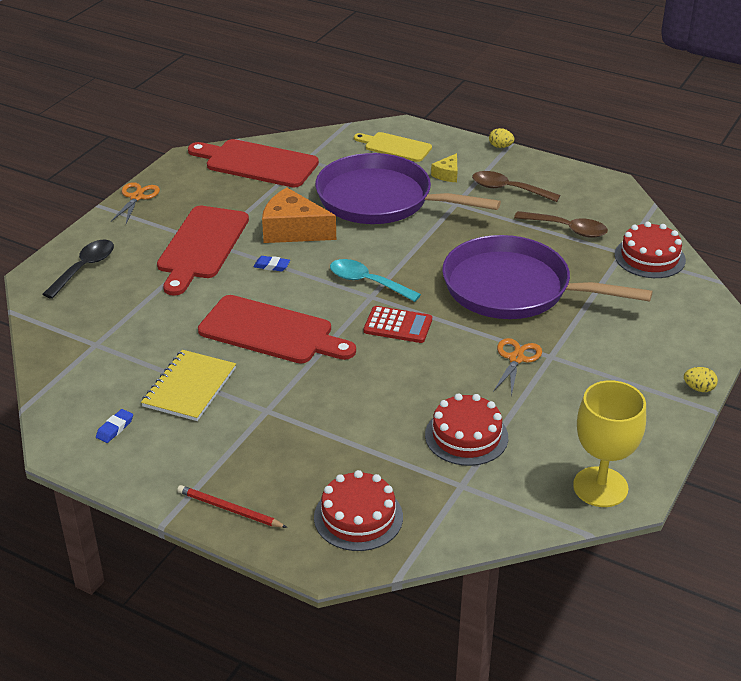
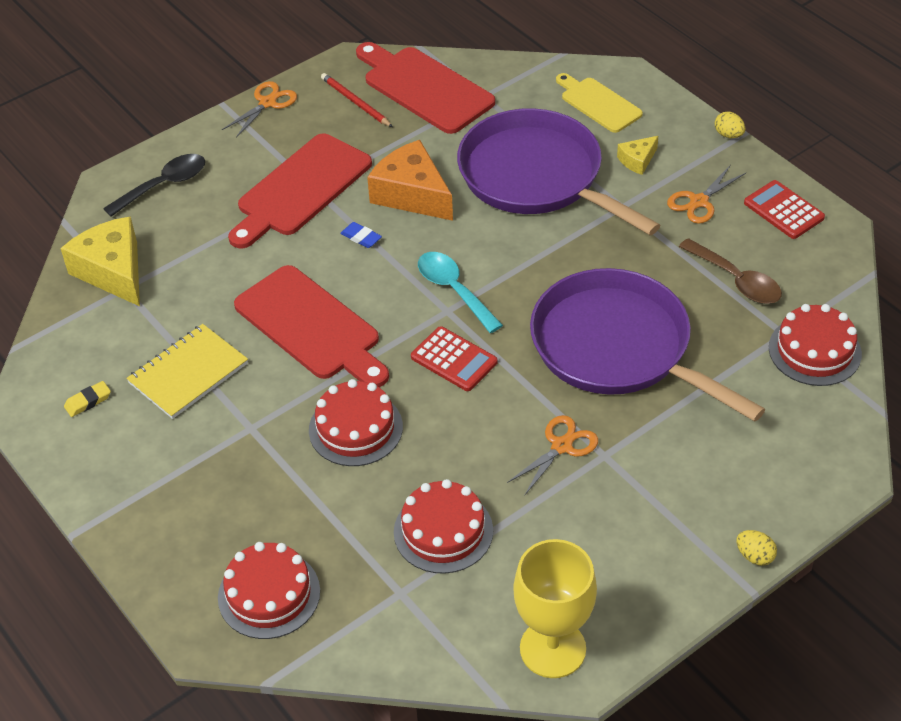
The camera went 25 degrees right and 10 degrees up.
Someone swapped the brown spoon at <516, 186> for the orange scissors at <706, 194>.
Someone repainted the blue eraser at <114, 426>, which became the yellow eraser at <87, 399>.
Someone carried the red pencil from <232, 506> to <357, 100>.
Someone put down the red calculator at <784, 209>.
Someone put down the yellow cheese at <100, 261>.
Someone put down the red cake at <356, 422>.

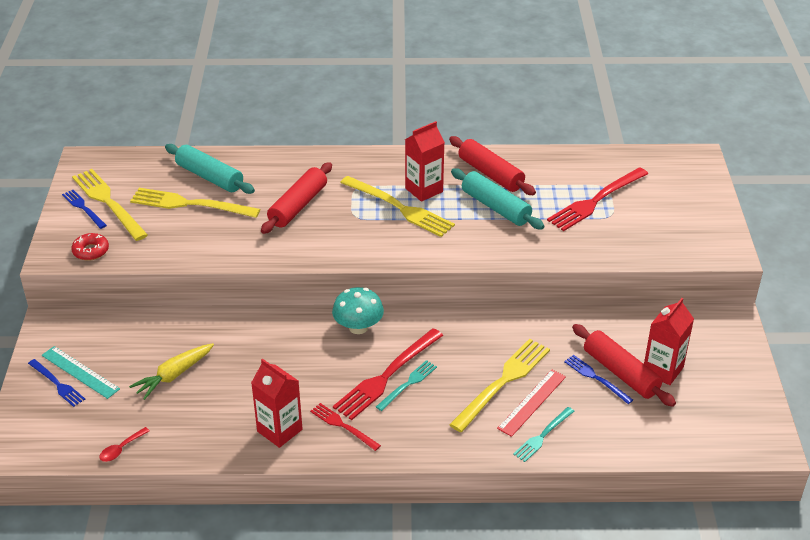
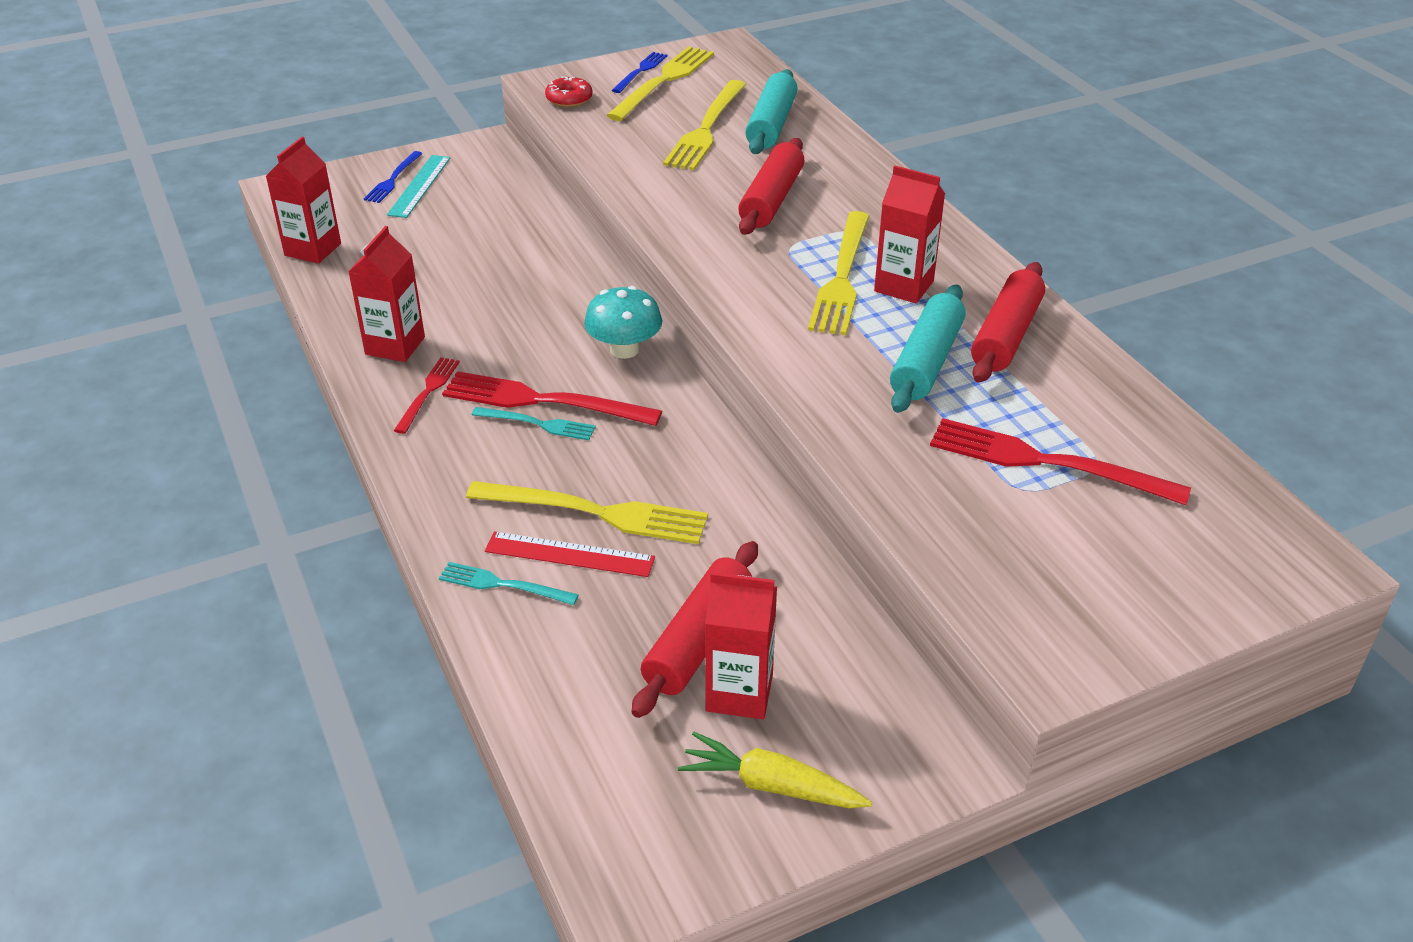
The camera went 65 degrees right and 0 degrees up.
Someone rotated the red rolling pin at <296, 198> by 75 degrees counterclockwise.
Someone rotated the yellow fork at <195, 203> by 150 degrees counterclockwise.
Someone carried the yellow carrot from <171, 371> to <775, 770>.
Someone took away the blue fork at <598, 379>.
Someone swapped the red spoon at <124, 444> for the red carton at <303, 200>.

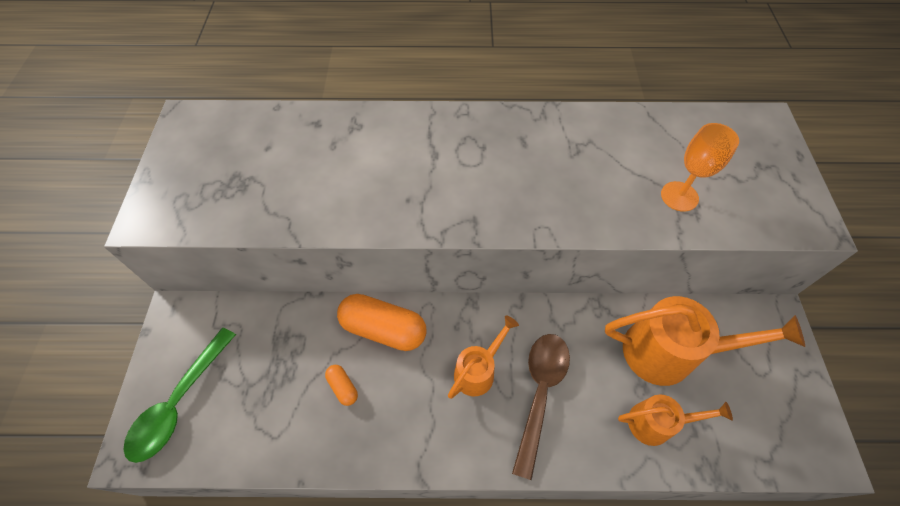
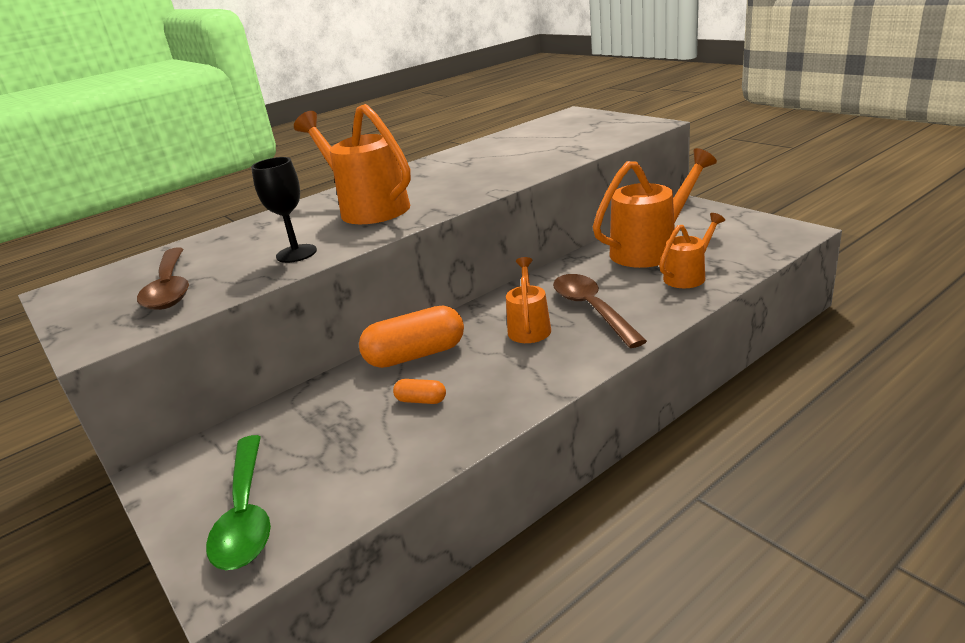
The camera went 35 degrees left and 30 degrees down.
Someone took away the orange goblet at <700, 167>.
Someone put down the orange watering can at <352, 164>.
Someone put down the black goblet at <284, 210>.
Someone put down the brown spoon at <163, 279>.

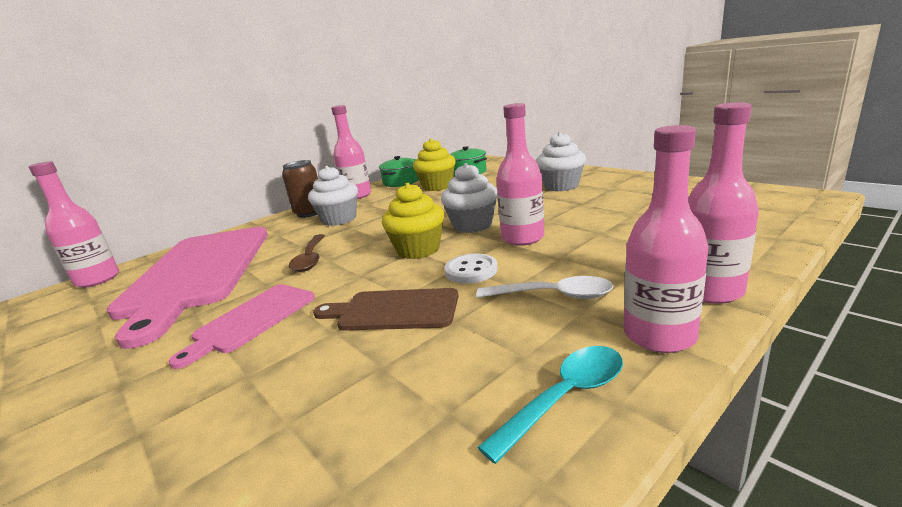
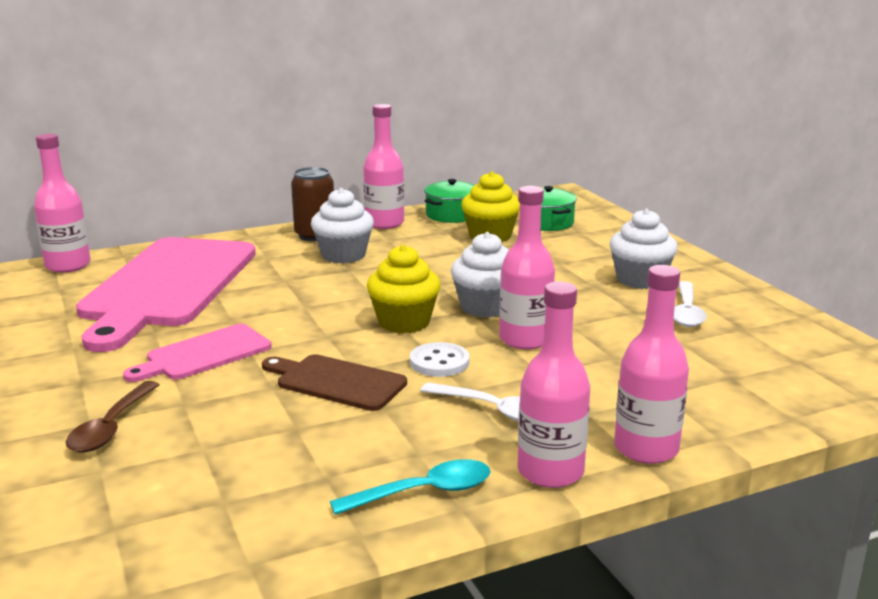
The camera went 15 degrees right and 0 degrees up.
Someone carried the brown spoon from <307, 253> to <113, 416>.
Someone put down the white spoon at <690, 304>.

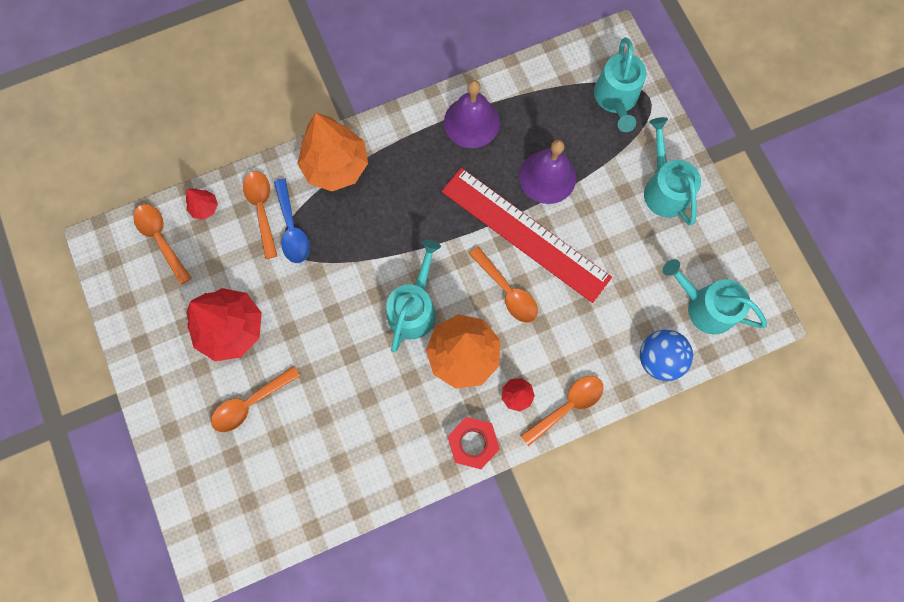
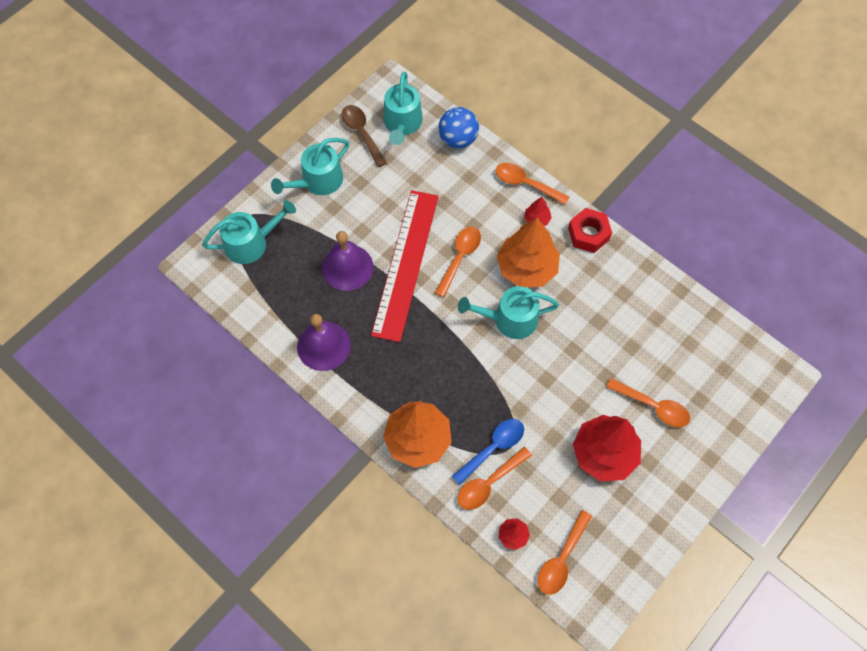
The camera went 115 degrees left and 10 degrees down.
Someone put down the brown spoon at <364, 136>.

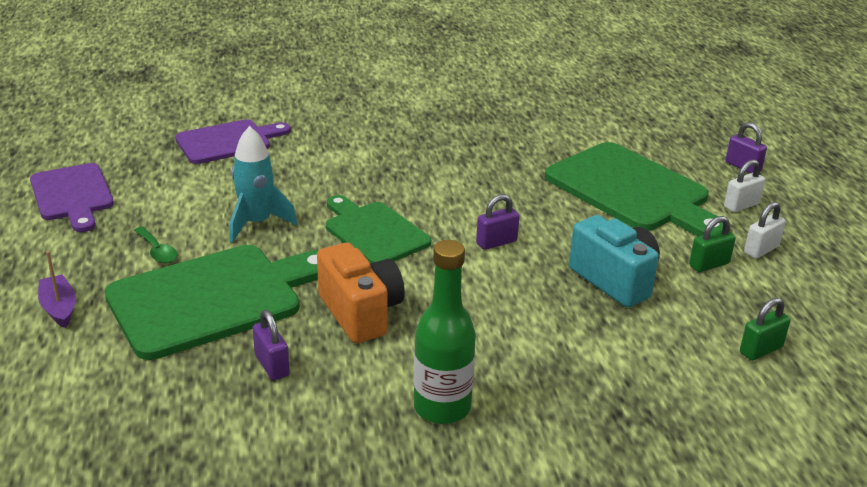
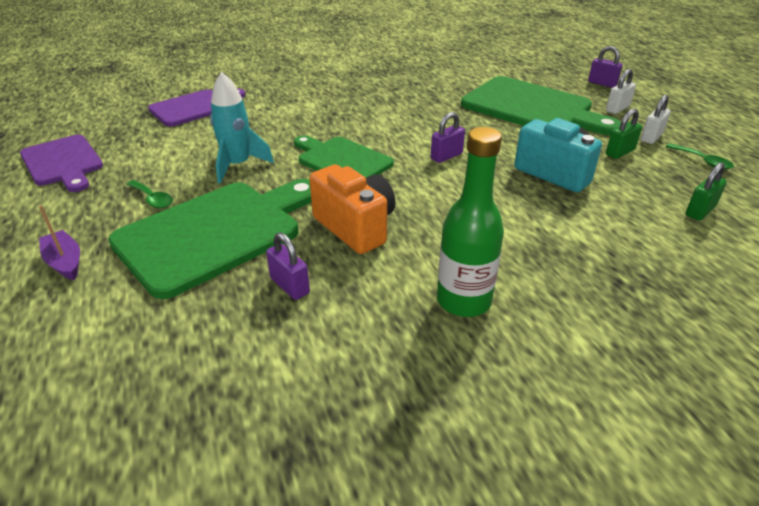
The camera went 10 degrees left and 5 degrees up.
Someone put down the green spoon at <700, 156>.

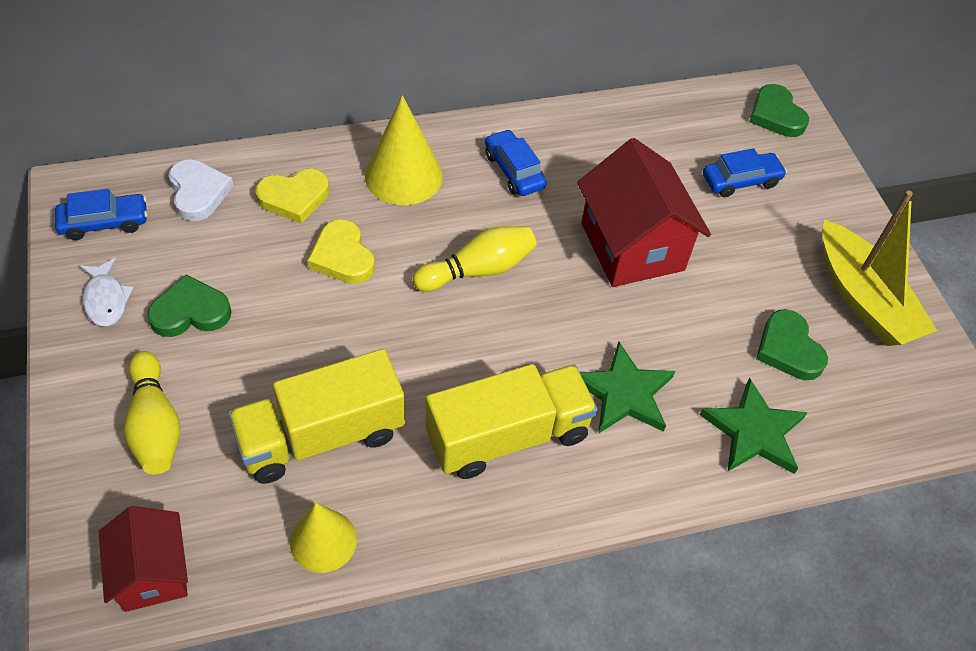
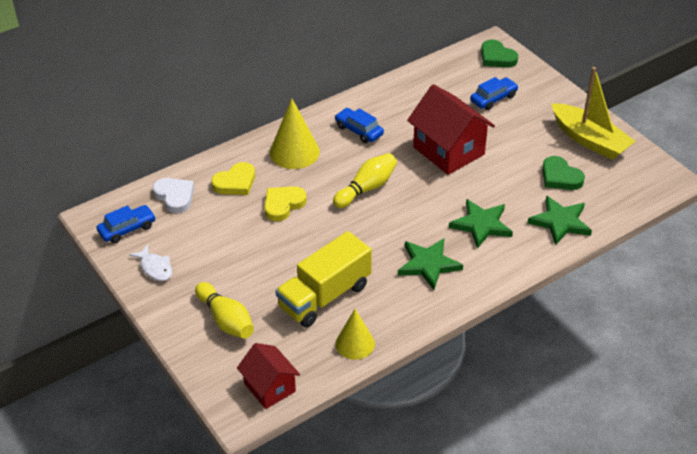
The camera went 15 degrees left and 10 degrees down.
Someone rotated the yellow heart at <341, 251> by 90 degrees clockwise.
Someone took away the green heart at <189, 306>.
Someone swapped the yellow truck at <512, 421> for the green star at <430, 264>.

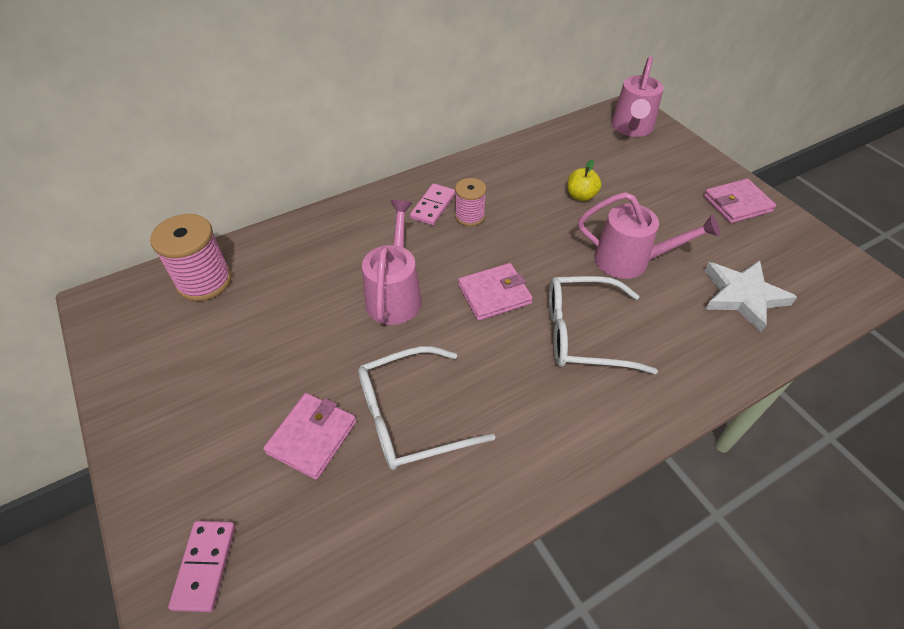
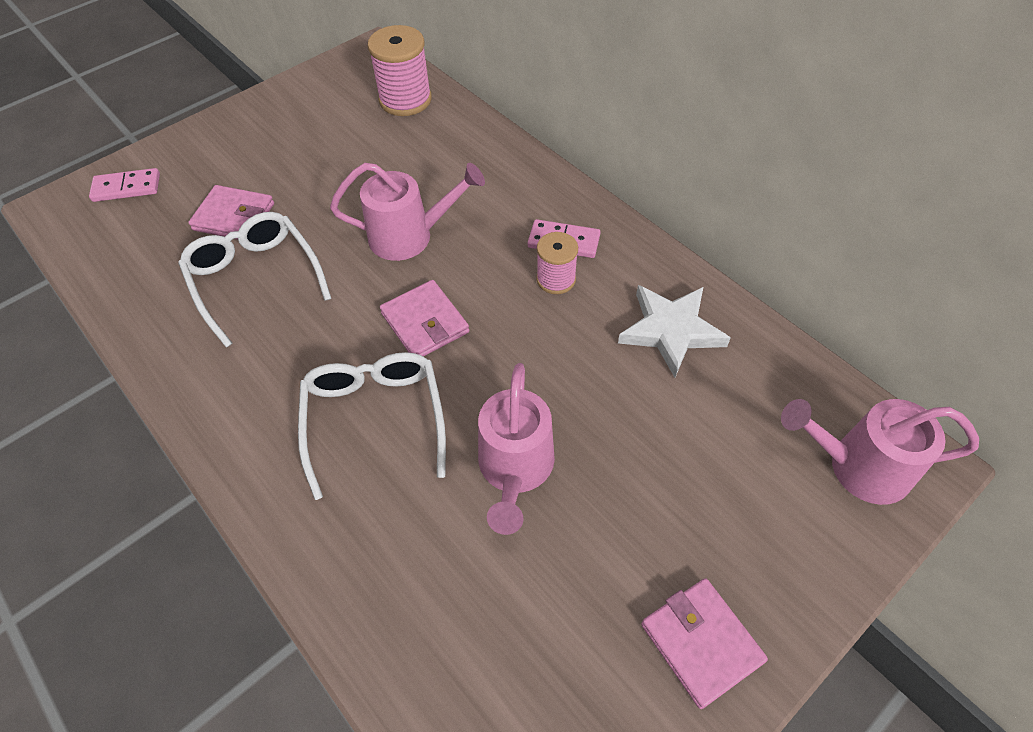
The camera went 80 degrees right and 5 degrees up.
Someone took away the yellow apple at <584, 180>.
Someone carried the white star from <750, 296> to <674, 331>.

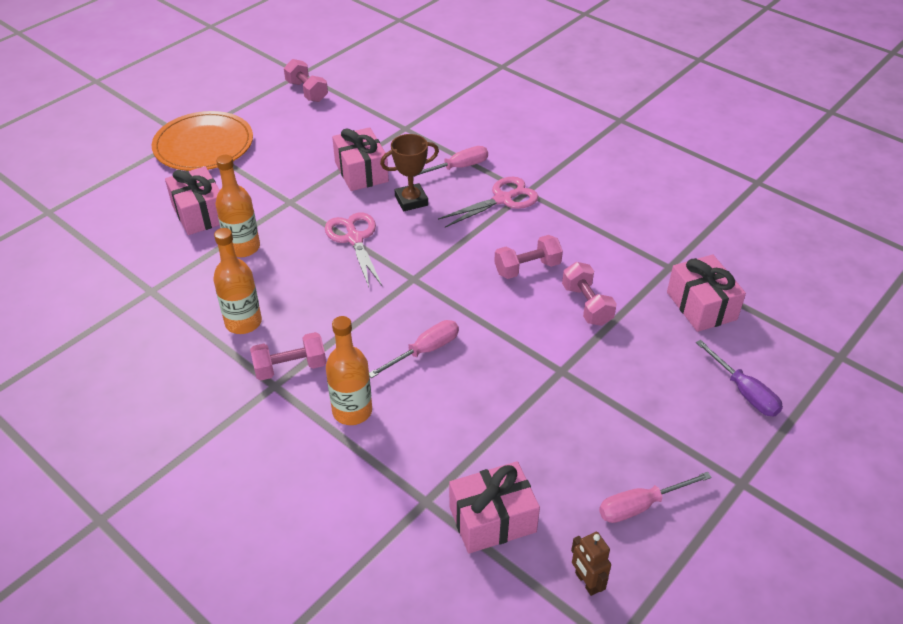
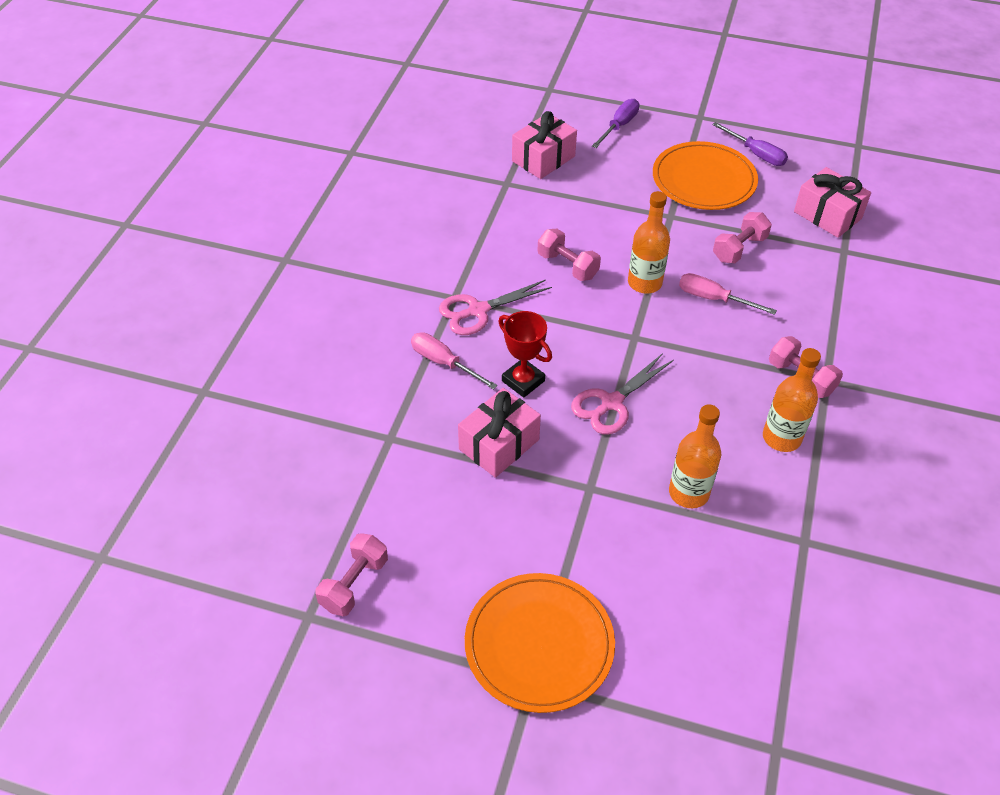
The camera went 115 degrees left and 5 degrees up.
Someone repainted the brown trophy at <409, 172>, which became the red trophy at <525, 354>.
Someone took away the pink gift at <192, 200>.
Someone rotated the pink scissors at <488, 202> by 60 degrees counterclockwise.
Someone carried the pink dumbbell from <589, 294> to <742, 237>.
Someone carried the orange bottle from <349, 370> to <649, 242>.
Someone repainted the pink screwdriver at <655, 497>, which became the purple screwdriver at <750, 144>.
Someone took away the brown robot at <591, 564>.
Someone put down the orange plate at <705, 175>.

